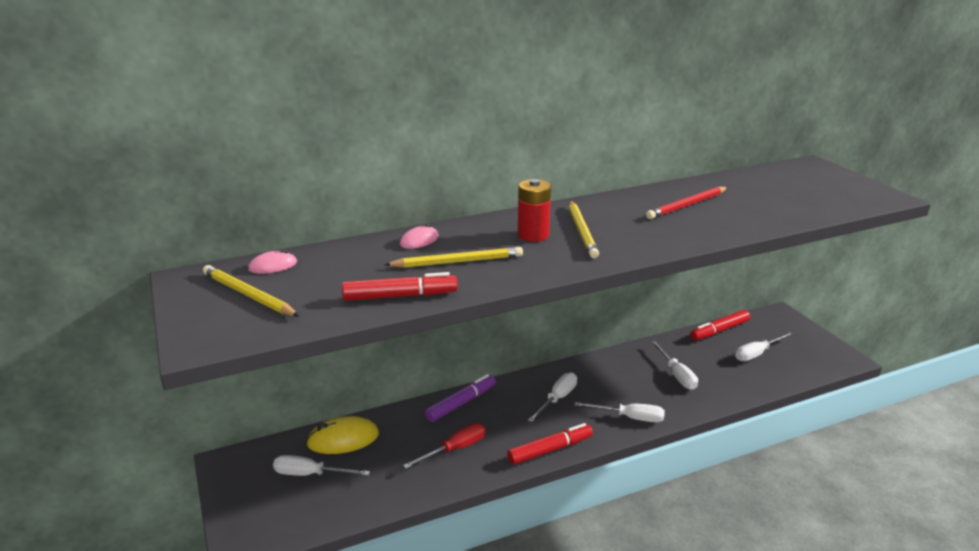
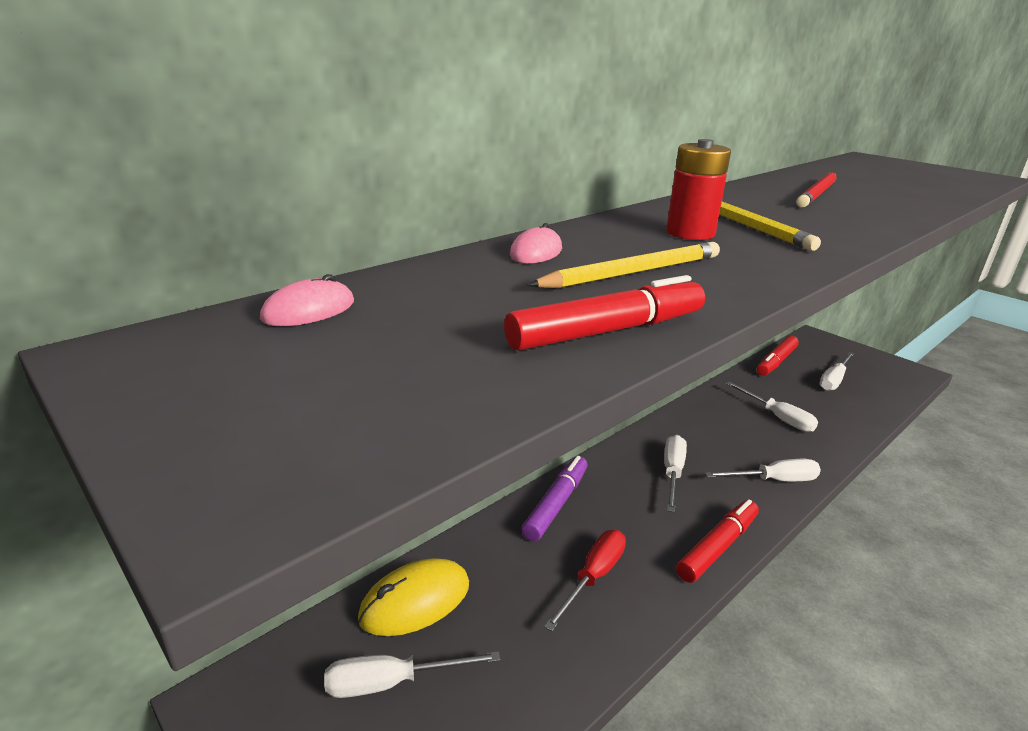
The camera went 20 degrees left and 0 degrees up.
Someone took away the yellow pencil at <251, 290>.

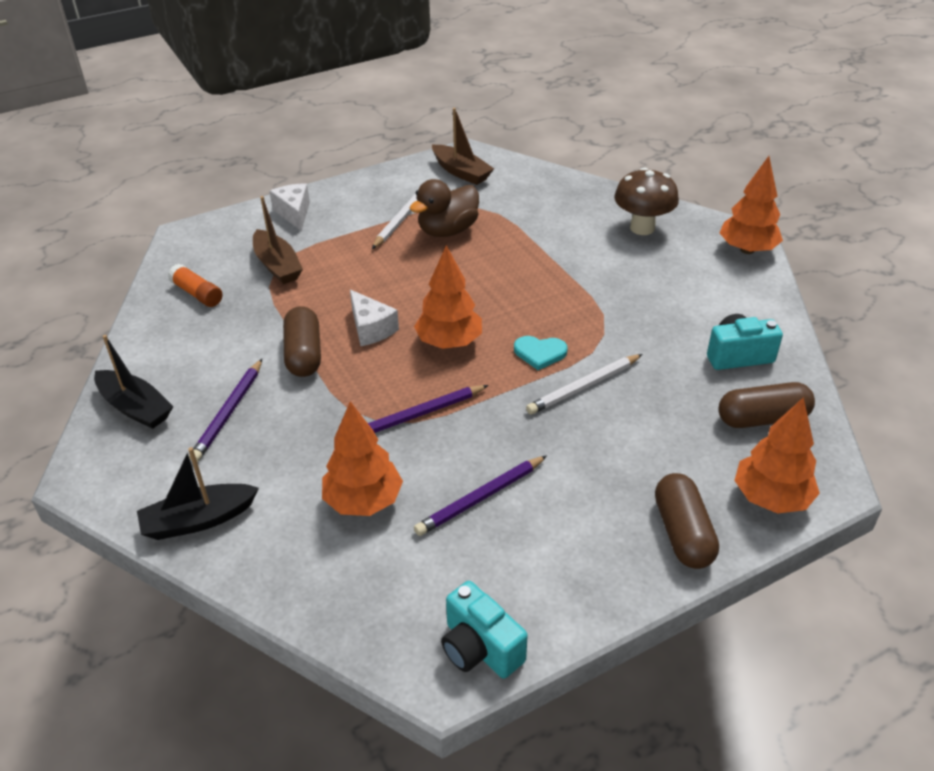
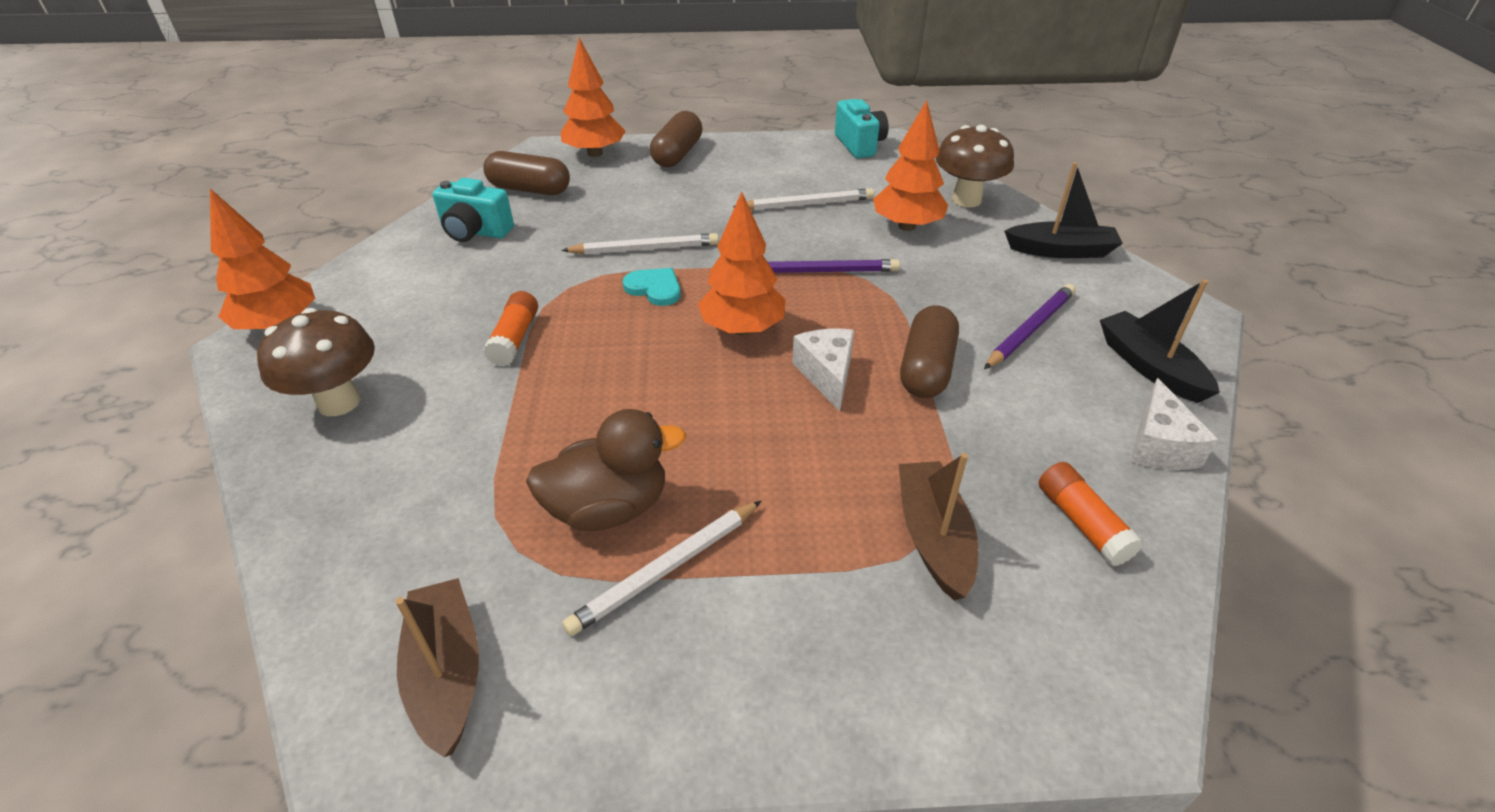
The camera went 155 degrees left and 0 degrees up.
Someone carried the white cheese from <289, 207> to <1174, 424>.
Someone repainted the purple pencil at <480, 496>, which became the white pencil at <803, 199>.
Someone put down the brown mushroom at <975, 166>.
Someone put down the orange glue stick at <510, 328>.

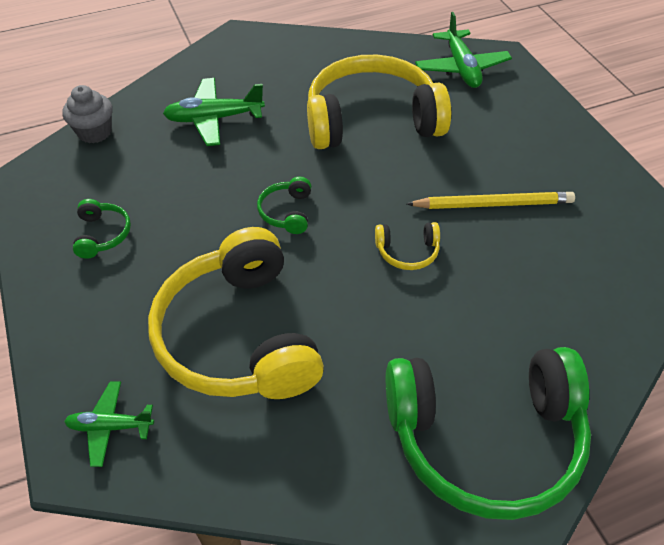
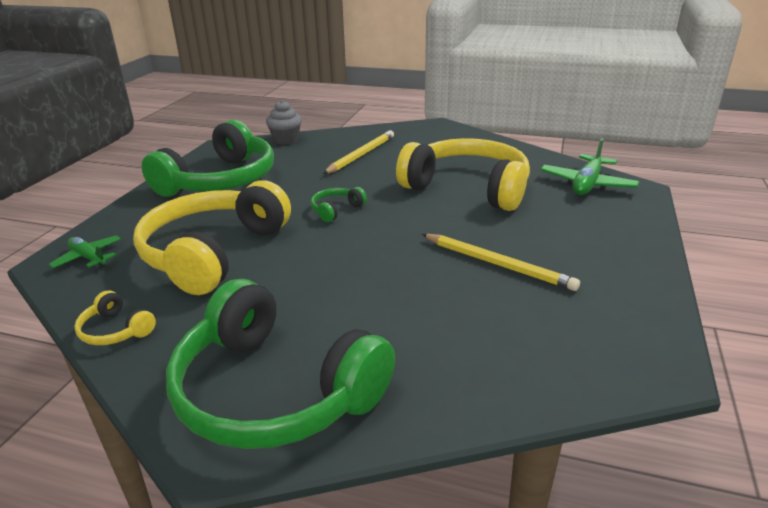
The camera went 40 degrees right and 20 degrees down.
Someone swapped the green plane at <214, 112> for the yellow pencil at <358, 152>.
Someone scaled the green headphones at <102, 229> by 2.47.
Someone carried the yellow headphones from <407, 246> to <115, 318>.

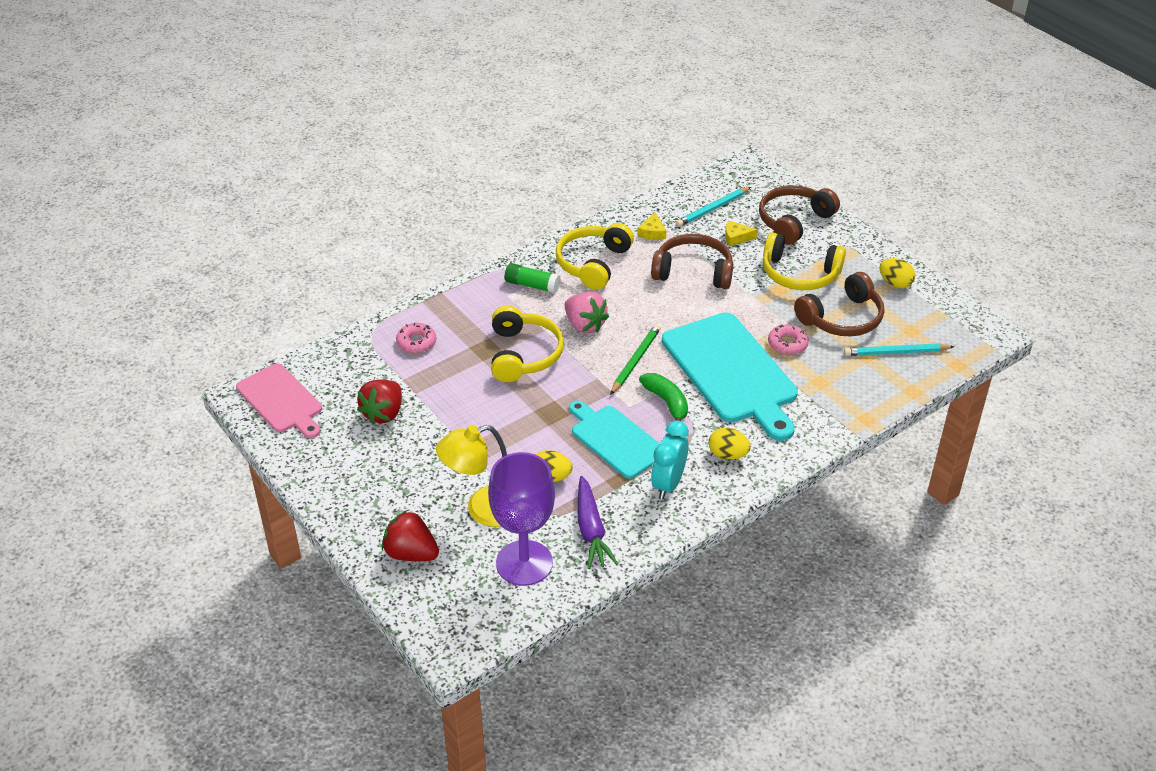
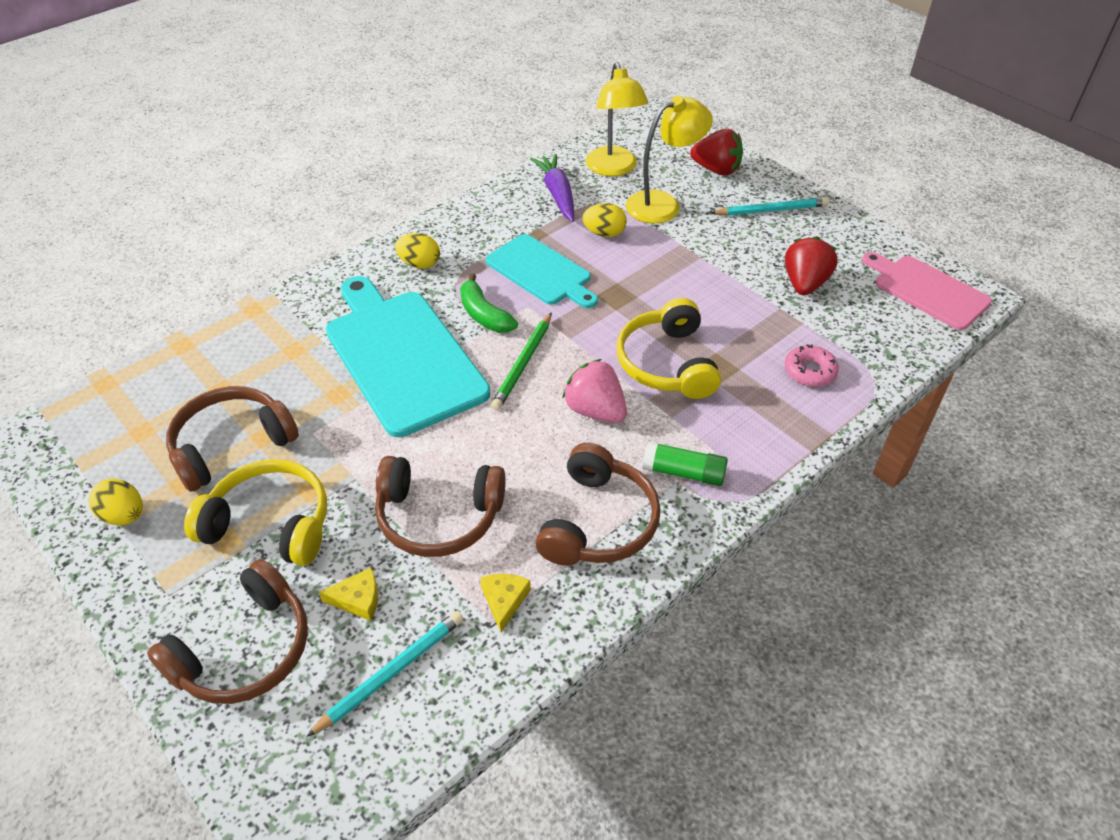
The camera went 175 degrees right and 5 degrees up.
Someone repainted the yellow headphones at <595, 256>, which became the brown headphones at <598, 504>.
Someone took away the pink donut at <788, 339>.
Someone carried the turquoise pencil from <899, 350> to <770, 206>.
Someone took away the turquoise clock at <670, 460>.
Someone swapped the purple goblet at <521, 519> for the yellow lamp at <617, 119>.

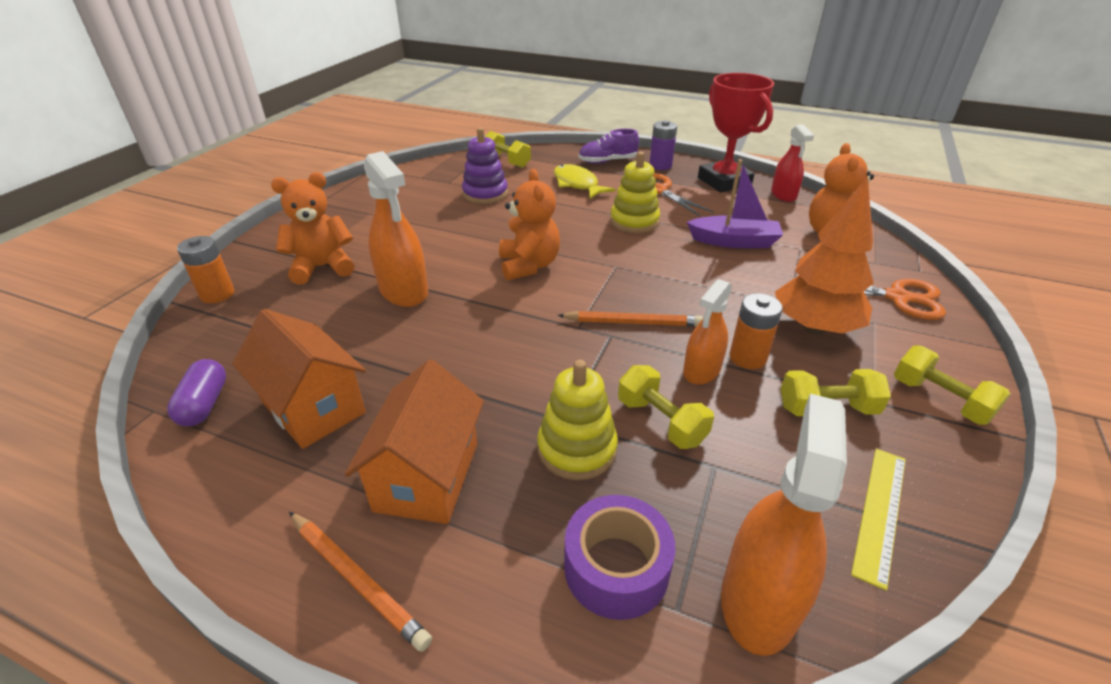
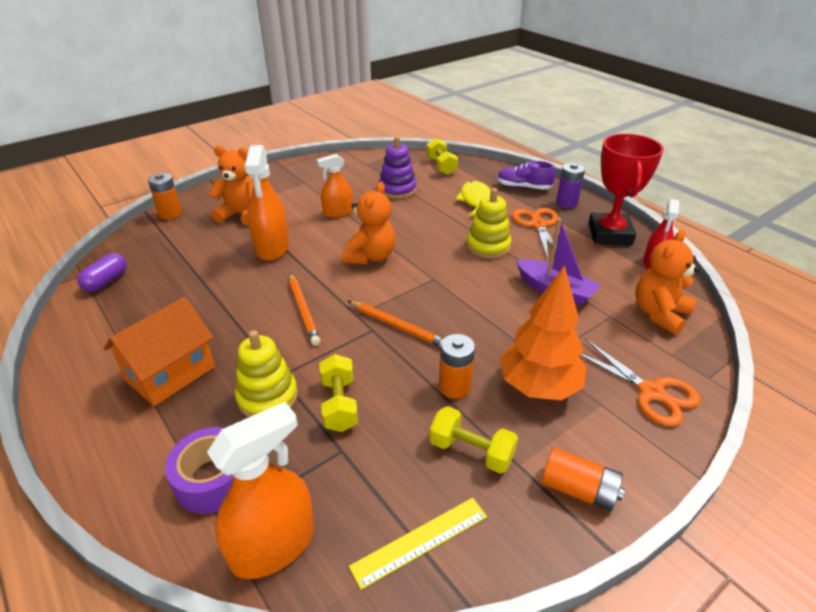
The camera went 30 degrees right and 0 degrees up.
Someone carried the orange spray bottle from <707, 332> to <335, 186>.
Someone took away the orange house at <299, 379>.
Someone swapped the yellow dumbbell at <952, 385> for the orange battery at <583, 479>.
Someone carried the orange pencil from <360, 582> to <304, 309>.

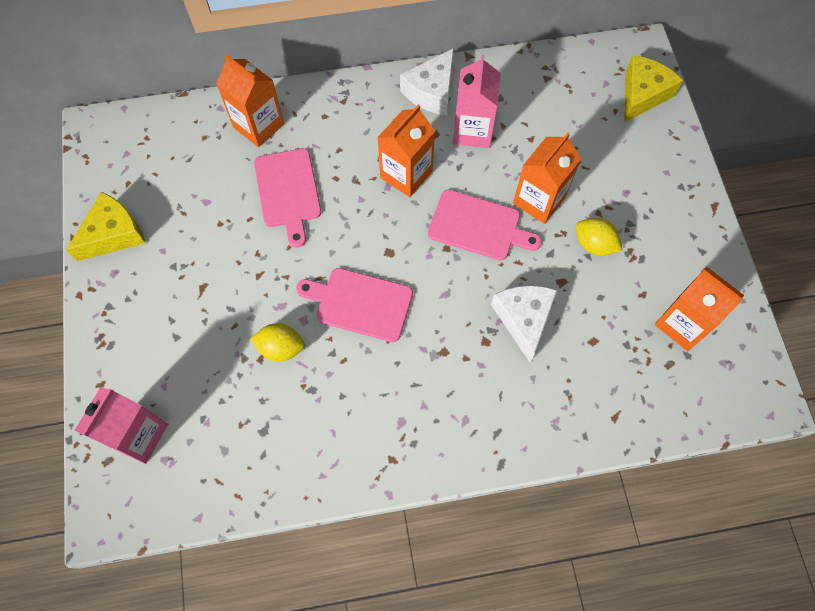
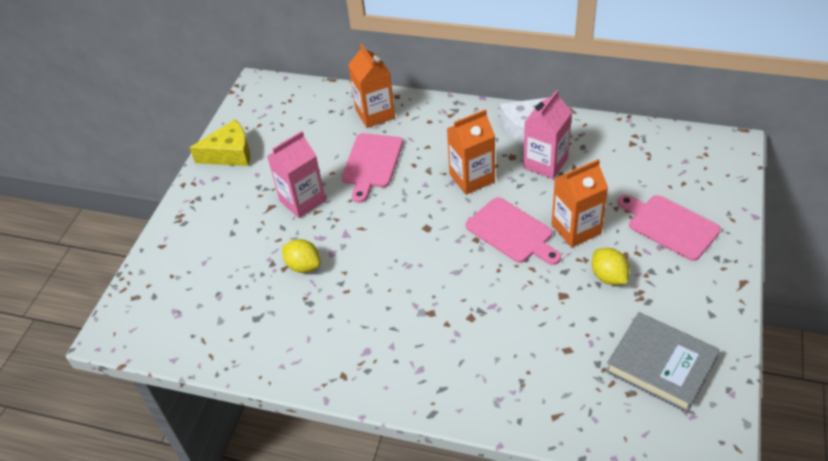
The camera went 30 degrees right and 20 degrees down.
Someone took away the yellow cheese at <653, 89>.
Someone swapped the orange carton at <699, 309> for the grey book at <663, 362>.
Someone carried the pink cutting board from <354, 305> to <669, 228>.
Someone took away the white cheese at <524, 323>.
Someone carried the pink carton from <121, 425> to <296, 174>.

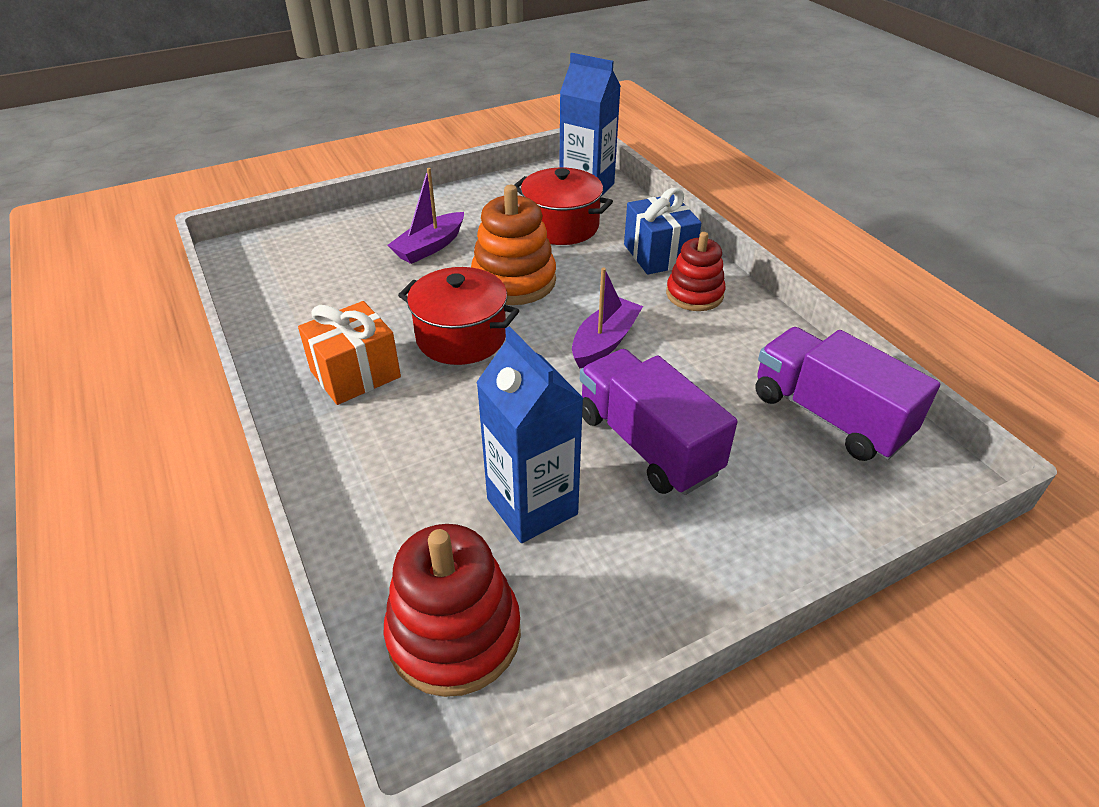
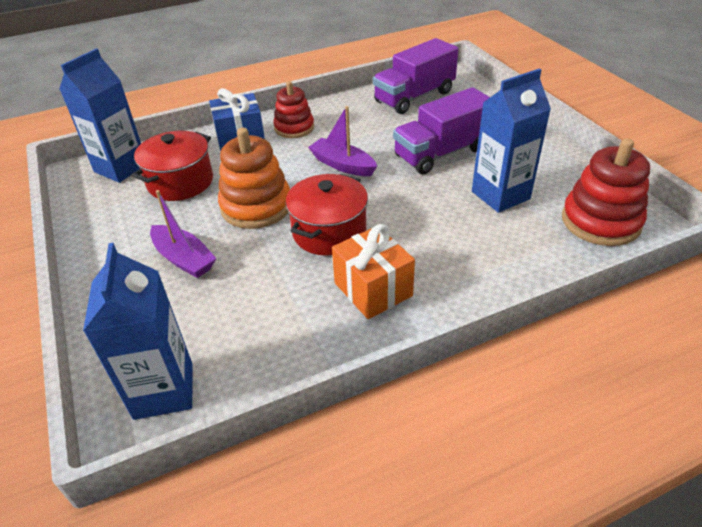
The camera went 85 degrees left and 0 degrees up.
Someone put down the blue carton at <137, 331>.

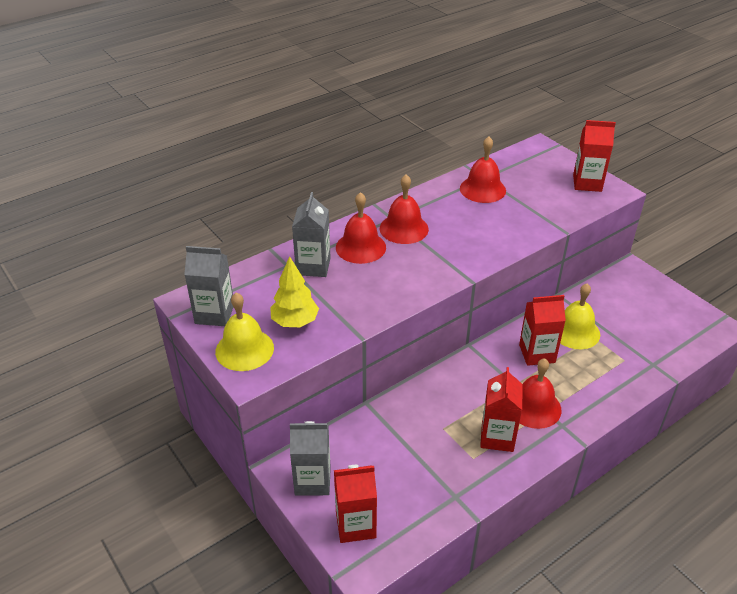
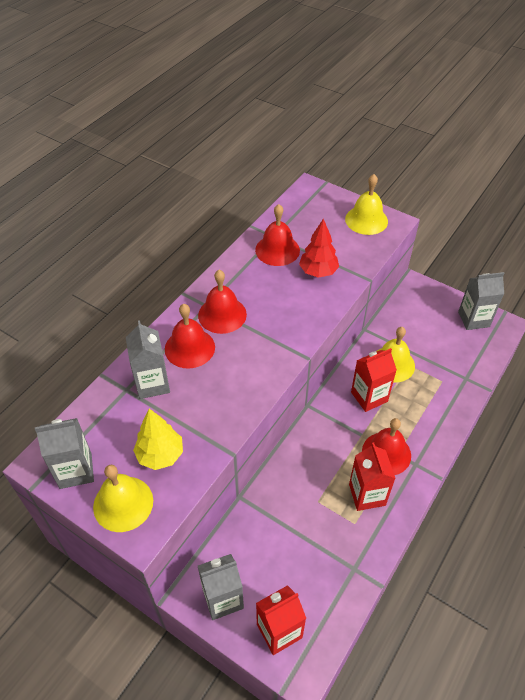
The camera went 20 degrees left and 10 degrees up.
Someone swapped the red carton at <594, 156> for the yellow bell at <366, 204>.
Someone put down the red tree at <319, 248>.
Someone put down the grey carton at <481, 301>.

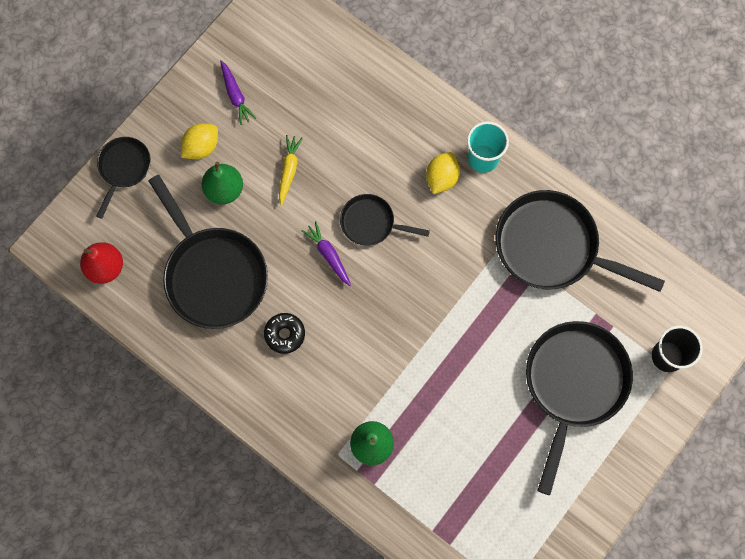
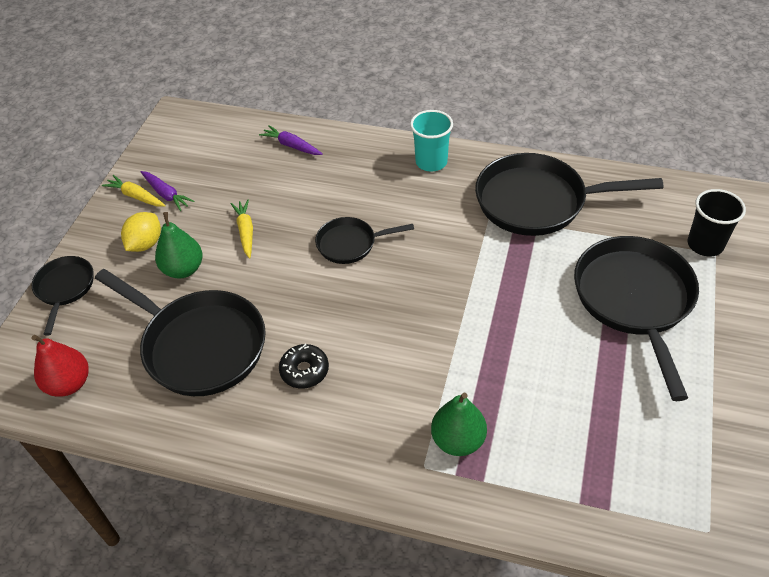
The camera went 20 degrees left and 25 degrees down.
Someone took away the yellow lemon at <443, 173>.
Someone carried the purple carrot from <326, 253> to <291, 140>.
Someone put down the yellow carrot at <134, 191>.

